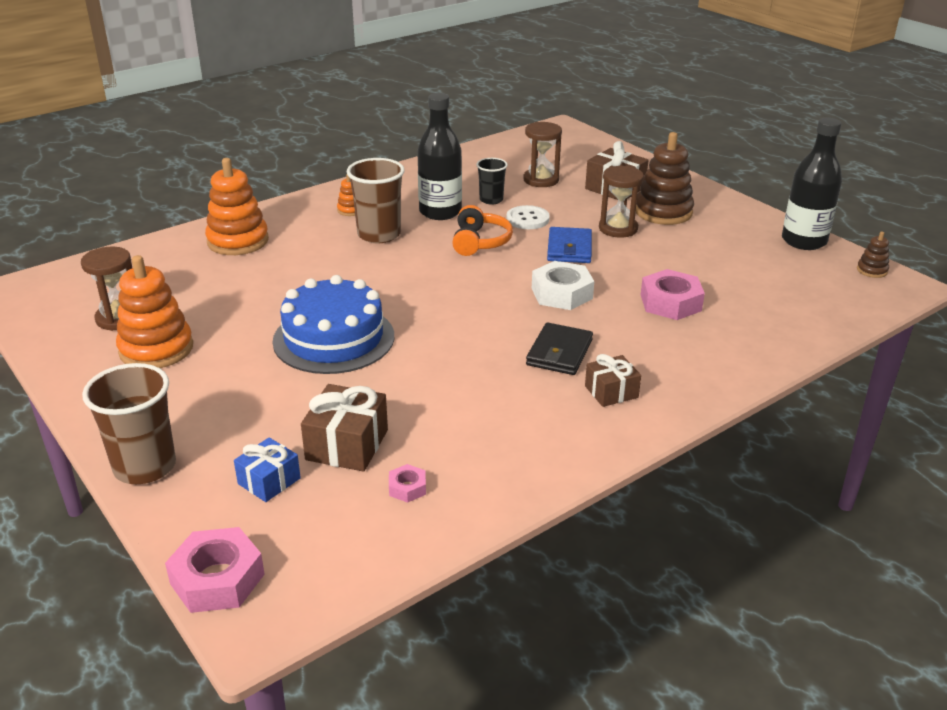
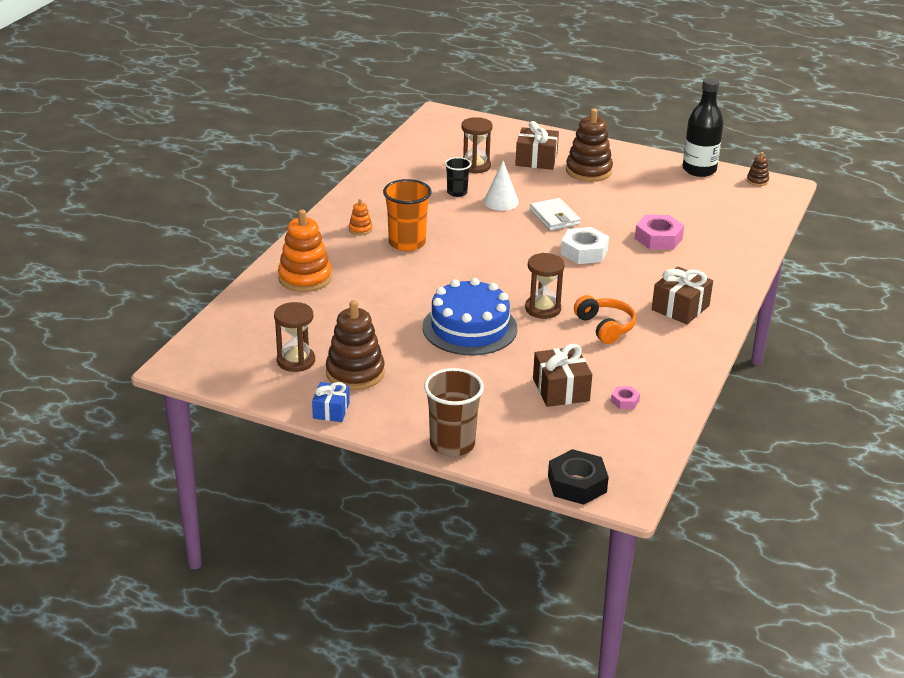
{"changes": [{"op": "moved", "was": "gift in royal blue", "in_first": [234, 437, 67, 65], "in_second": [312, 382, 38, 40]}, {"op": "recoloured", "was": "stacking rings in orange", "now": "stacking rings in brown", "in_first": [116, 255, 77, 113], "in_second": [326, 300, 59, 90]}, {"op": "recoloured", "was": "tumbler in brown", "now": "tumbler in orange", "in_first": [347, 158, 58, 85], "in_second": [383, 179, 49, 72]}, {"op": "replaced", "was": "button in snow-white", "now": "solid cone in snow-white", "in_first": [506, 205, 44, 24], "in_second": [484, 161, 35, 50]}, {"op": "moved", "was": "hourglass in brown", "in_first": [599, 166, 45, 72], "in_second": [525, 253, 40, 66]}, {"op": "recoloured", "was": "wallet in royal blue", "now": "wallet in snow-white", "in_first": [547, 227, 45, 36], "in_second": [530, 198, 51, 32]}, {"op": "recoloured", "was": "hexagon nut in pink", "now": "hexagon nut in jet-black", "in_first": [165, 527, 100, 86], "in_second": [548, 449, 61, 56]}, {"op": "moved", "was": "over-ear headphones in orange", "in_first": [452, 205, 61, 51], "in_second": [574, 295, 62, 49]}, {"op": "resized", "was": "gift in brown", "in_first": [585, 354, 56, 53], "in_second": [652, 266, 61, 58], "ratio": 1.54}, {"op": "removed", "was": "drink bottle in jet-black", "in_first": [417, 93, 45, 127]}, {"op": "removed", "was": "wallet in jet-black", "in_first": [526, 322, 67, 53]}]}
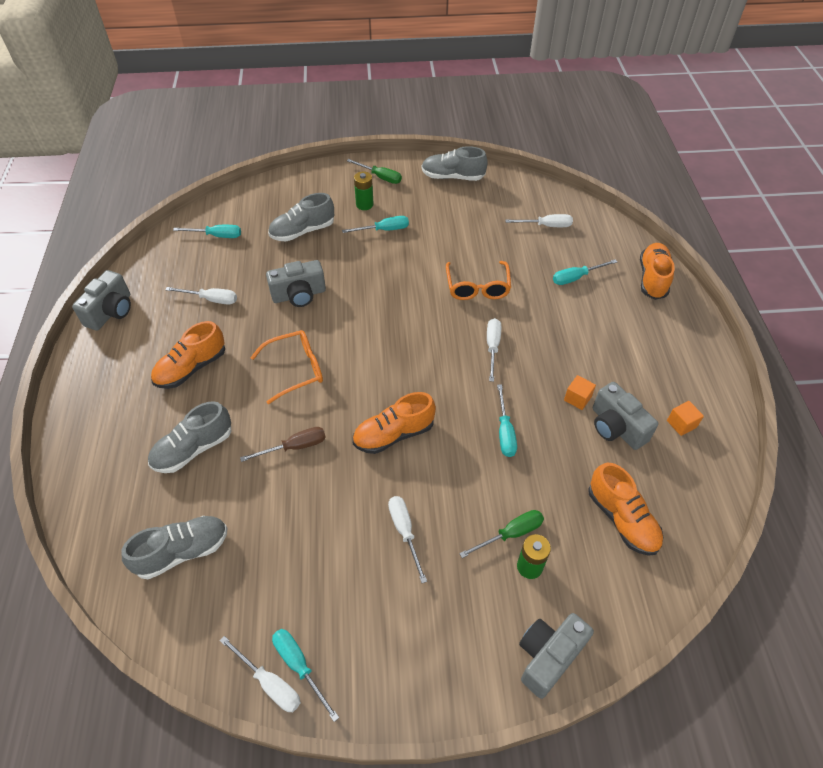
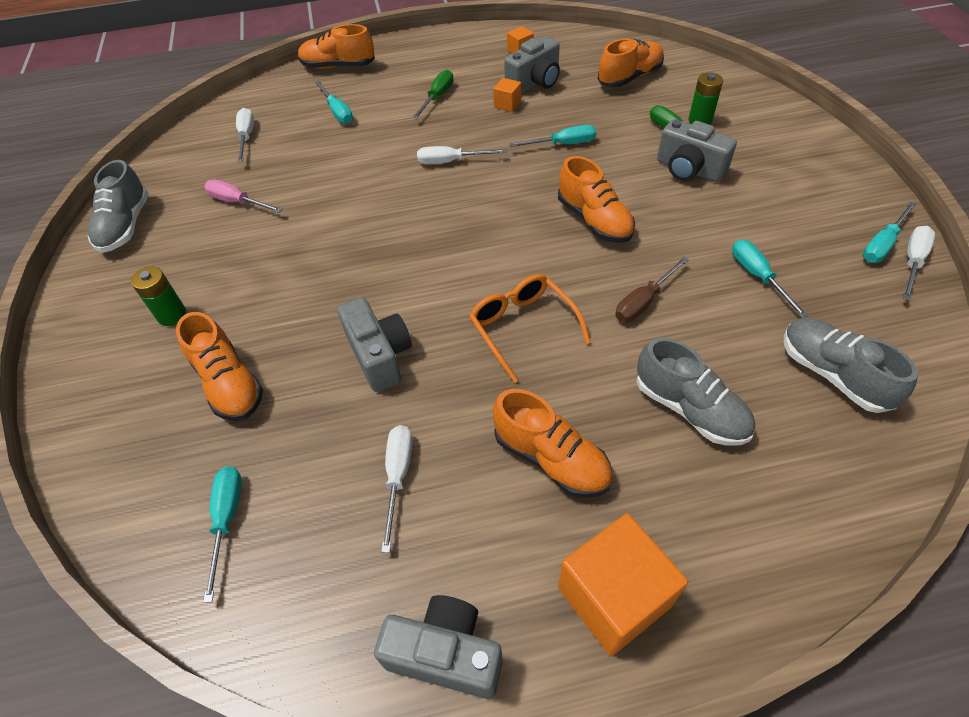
{"changes": [{"op": "recoloured", "was": "sneaker in gray", "now": "sneaker in orange", "in_first": [268, 193, 66, 48], "in_second": [176, 312, 87, 109]}, {"op": "added", "now": "hand screwdriver in pink", "in_second": [204, 179, 79, 34]}, {"op": "moved", "was": "hand screwdriver in green", "in_first": [347, 159, 55, 25], "in_second": [413, 70, 41, 48]}, {"op": "added", "now": "cube in orange", "in_second": [558, 513, 130, 143]}, {"op": "turned", "was": "hand screwdriver in brown", "in_first": [240, 427, 86, 35], "in_second": [615, 257, 74, 65], "clockwise": -105}, {"op": "moved", "was": "compact camera in gray", "in_first": [519, 613, 75, 86], "in_second": [657, 119, 80, 63]}, {"op": "moved", "was": "hand screwdriver in teal", "in_first": [342, 216, 67, 17], "in_second": [732, 240, 77, 78]}, {"op": "removed", "was": "hand screwdriver in snow-white", "in_first": [388, 496, 39, 87]}, {"op": "removed", "was": "spectacles in orange", "in_first": [446, 261, 65, 39]}]}
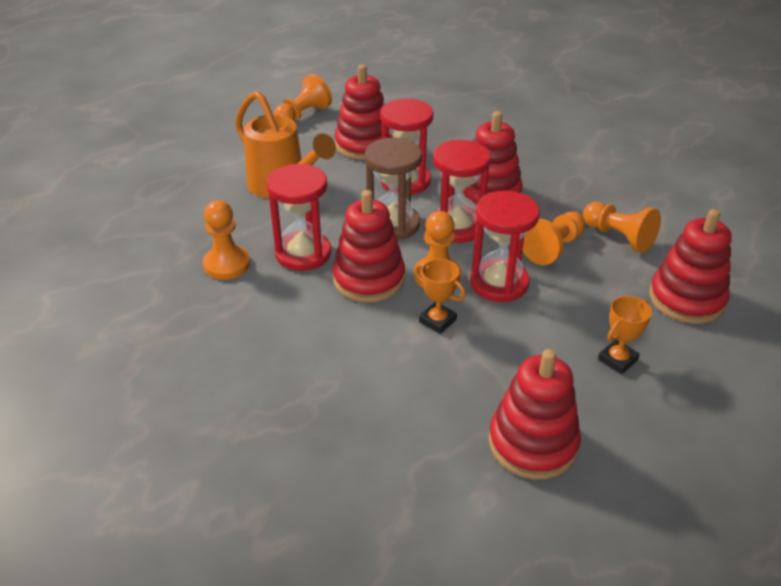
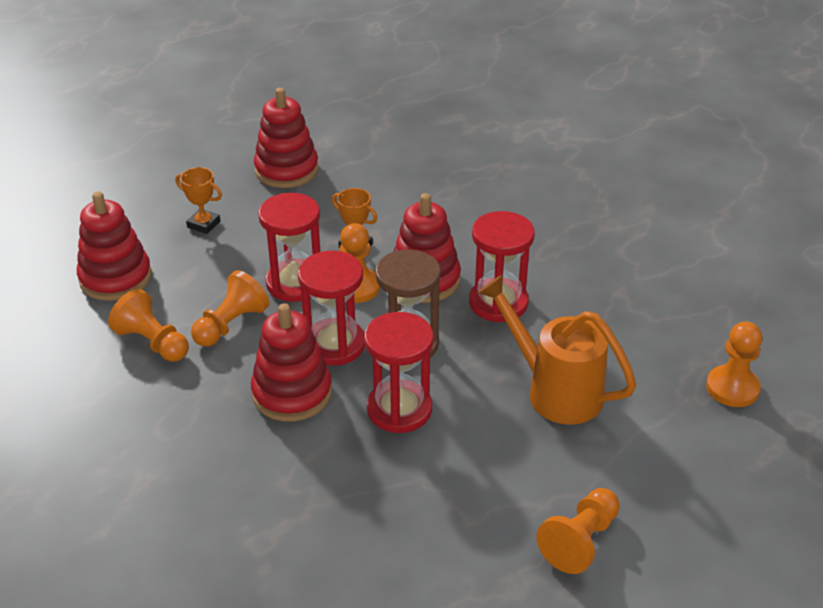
{"changes": [{"op": "turned", "was": "trophy in orange", "in_first": [598, 296, 54, 78], "in_second": [176, 167, 46, 67], "clockwise": 75}, {"op": "moved", "was": "pawn in orange", "in_first": [203, 200, 47, 80], "in_second": [706, 322, 56, 85]}, {"op": "removed", "was": "stacking rings in crimson", "in_first": [335, 65, 57, 95]}]}
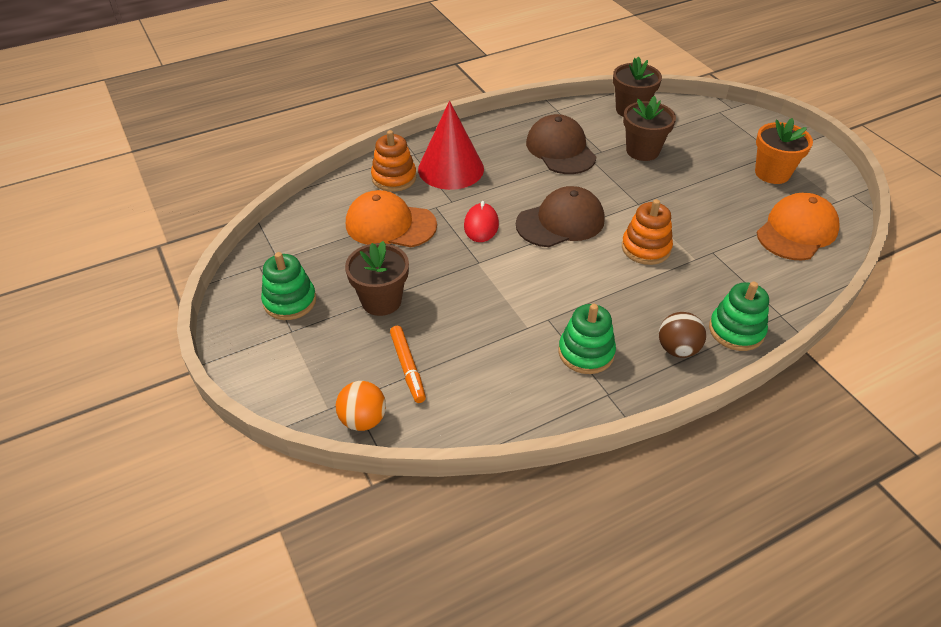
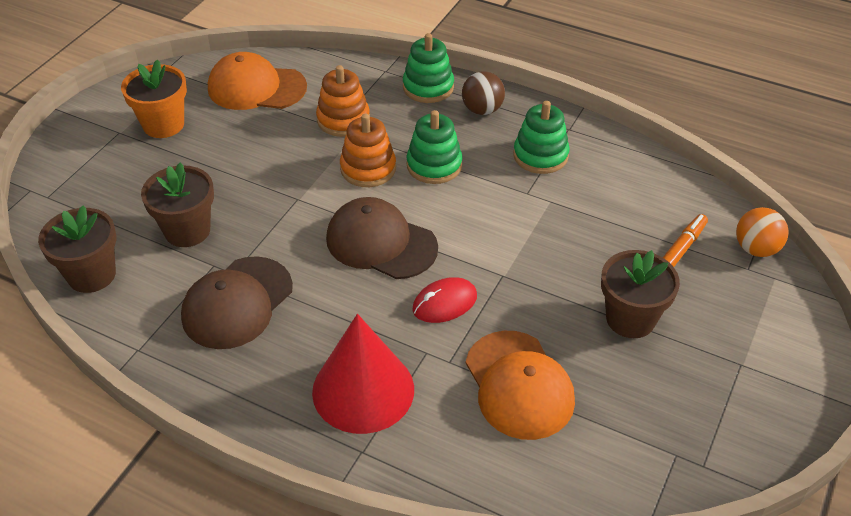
{"changes": [{"op": "moved", "was": "stacking rings in orange", "in_first": [371, 130, 46, 62], "in_second": [316, 65, 54, 72]}, {"op": "moved", "was": "stacking rings in green", "in_first": [261, 252, 55, 68], "in_second": [407, 110, 56, 74]}]}
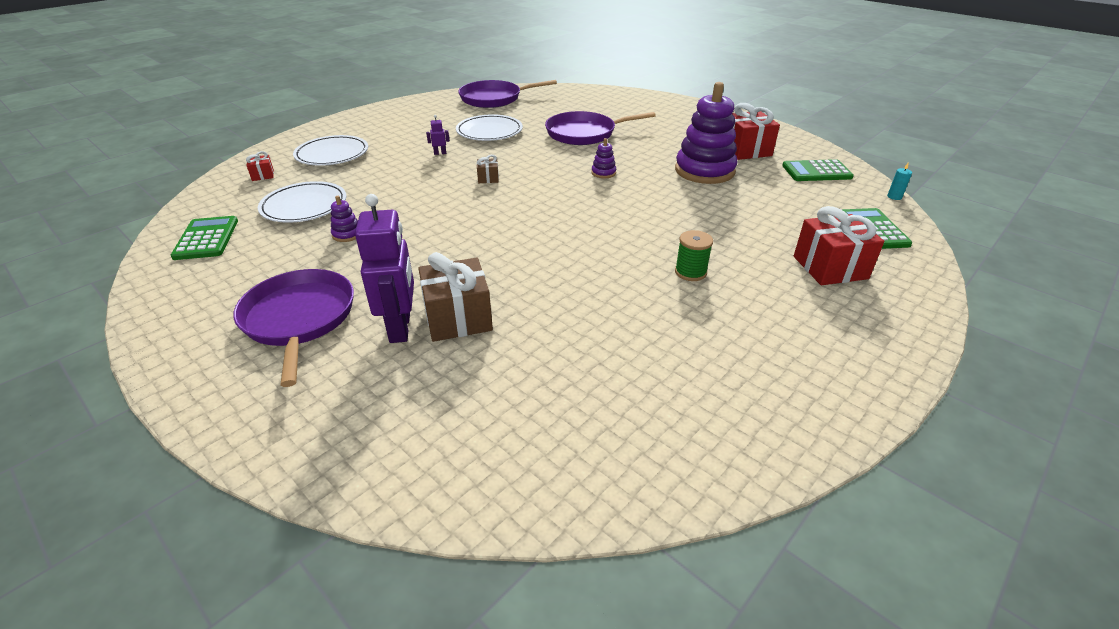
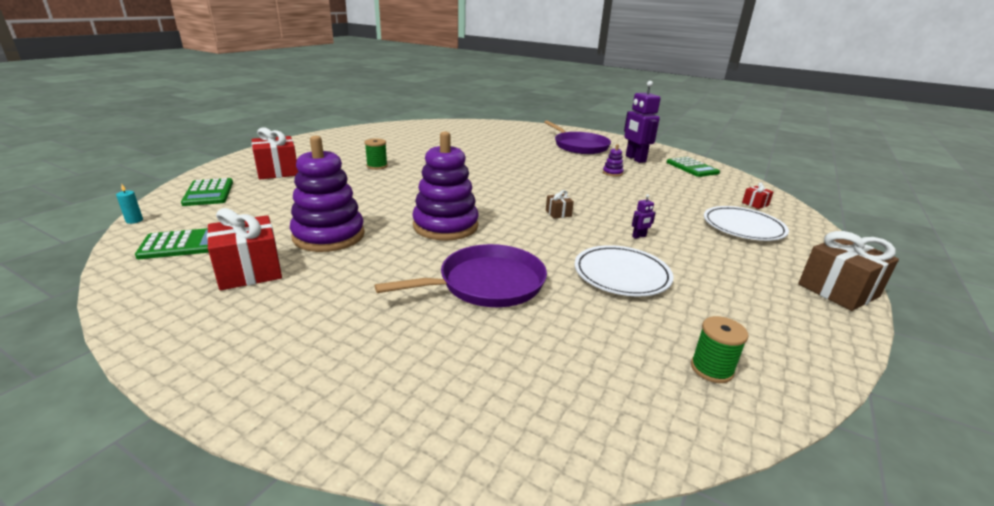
{"changes": [{"op": "resized", "was": "stacking rings in royal purple", "in_first": [592, 138, 24, 40], "in_second": [412, 131, 67, 110], "ratio": 2.42}, {"op": "moved", "was": "robot figure in royal purple", "in_first": [355, 194, 59, 149], "in_second": [624, 81, 37, 82]}, {"op": "replaced", "was": "frying pan in royal purple", "now": "bobbin in green", "in_first": [458, 80, 99, 28], "in_second": [691, 316, 58, 67]}, {"op": "moved", "was": "gift in brown", "in_first": [418, 252, 75, 90], "in_second": [798, 231, 101, 80]}, {"op": "removed", "was": "flat dish in snow-white", "in_first": [258, 181, 89, 42]}]}
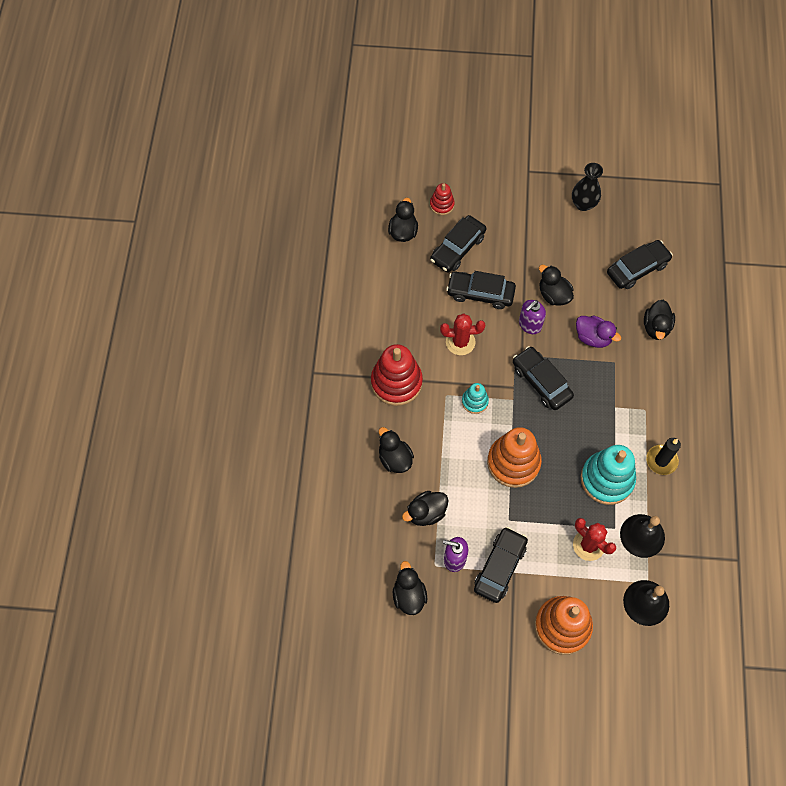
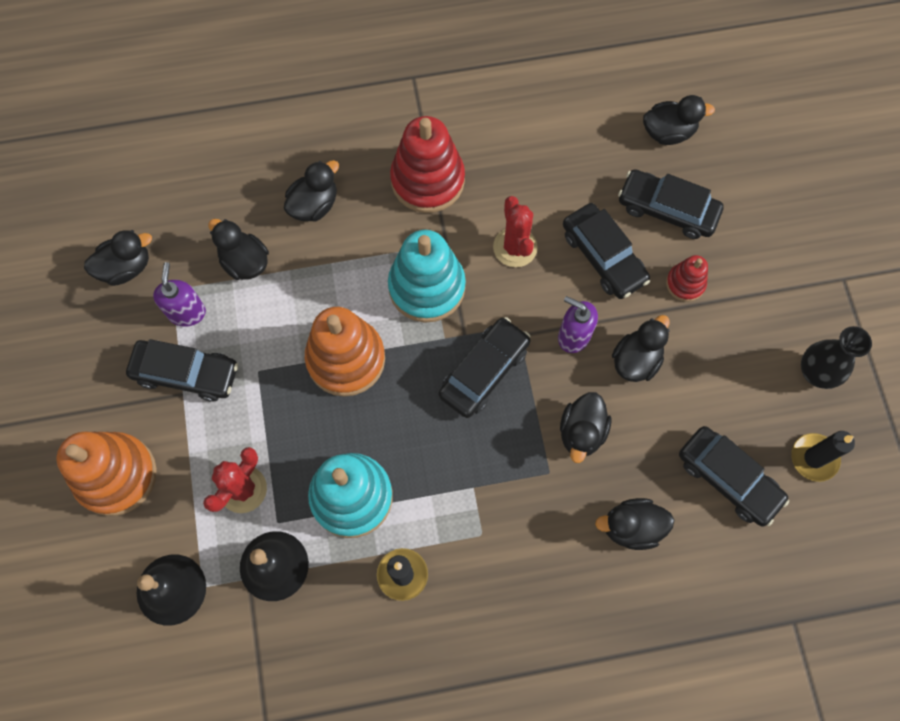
{"changes": [{"op": "resized", "was": "stacking rings in teal", "in_first": [462, 383, 27, 31], "in_second": [388, 230, 78, 93], "ratio": 1.94}, {"op": "recoloured", "was": "rubber duck in royal purple", "now": "rubber duck in jet-black", "in_first": [576, 315, 45, 33], "in_second": [560, 392, 51, 71]}, {"op": "turned", "was": "toy car in jet-black", "in_first": [446, 271, 70, 38], "in_second": [563, 203, 87, 96], "clockwise": 150}, {"op": "moved", "was": "stacking rings in crimson", "in_first": [430, 183, 25, 32], "in_second": [666, 255, 42, 47]}, {"op": "added", "now": "candle in jet-black", "in_second": [791, 431, 64, 51]}]}
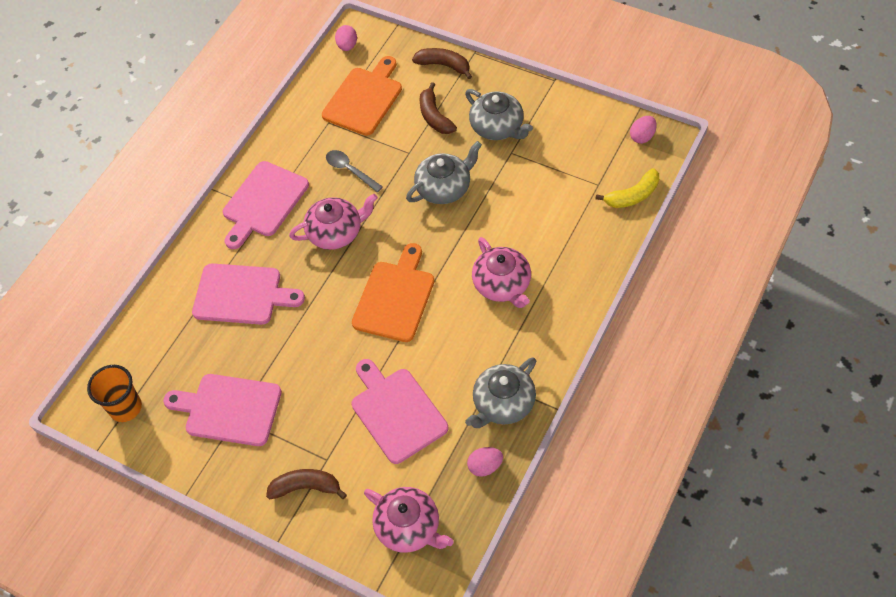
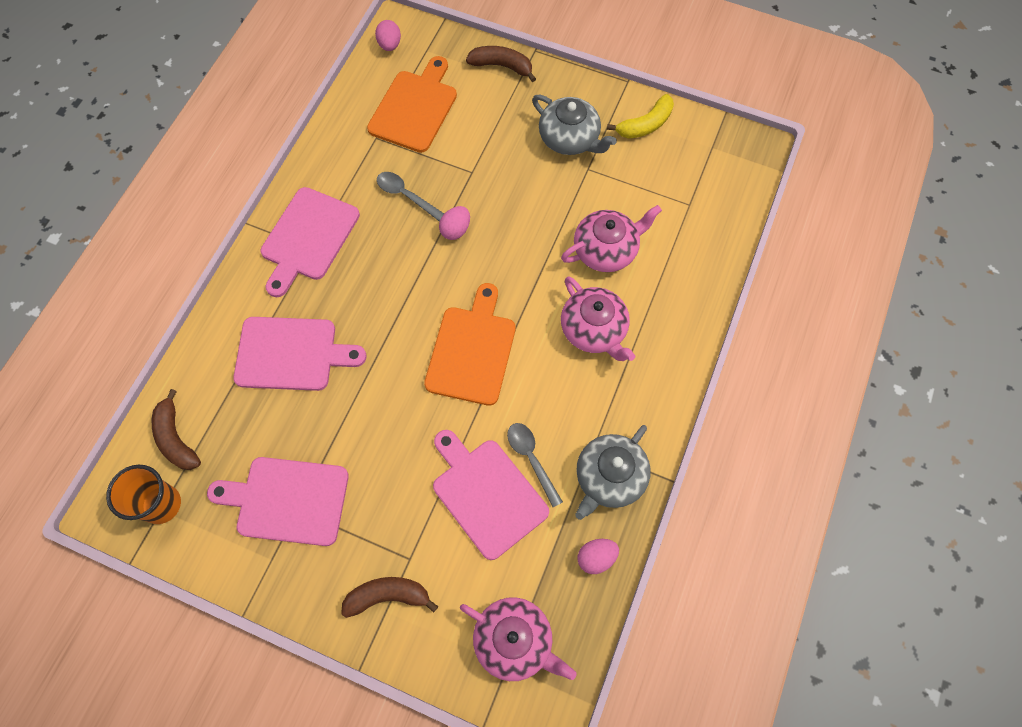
{"changes": [{"op": "moved", "was": "toy banana in brown", "in_first": [420, 82, 37, 52], "in_second": [152, 389, 49, 81]}, {"op": "moved", "was": "toy egg in pink", "in_first": [630, 116, 27, 27], "in_second": [439, 206, 31, 34]}, {"op": "added", "now": "teaspoon in gray", "in_second": [507, 423, 56, 84]}, {"op": "moved", "was": "teapot in pink", "in_first": [289, 194, 89, 56], "in_second": [561, 205, 101, 67]}, {"op": "moved", "was": "toy banana in golden", "in_first": [596, 168, 63, 40], "in_second": [607, 94, 67, 45]}, {"op": "removed", "was": "teapot in gray", "in_first": [406, 141, 76, 63]}]}
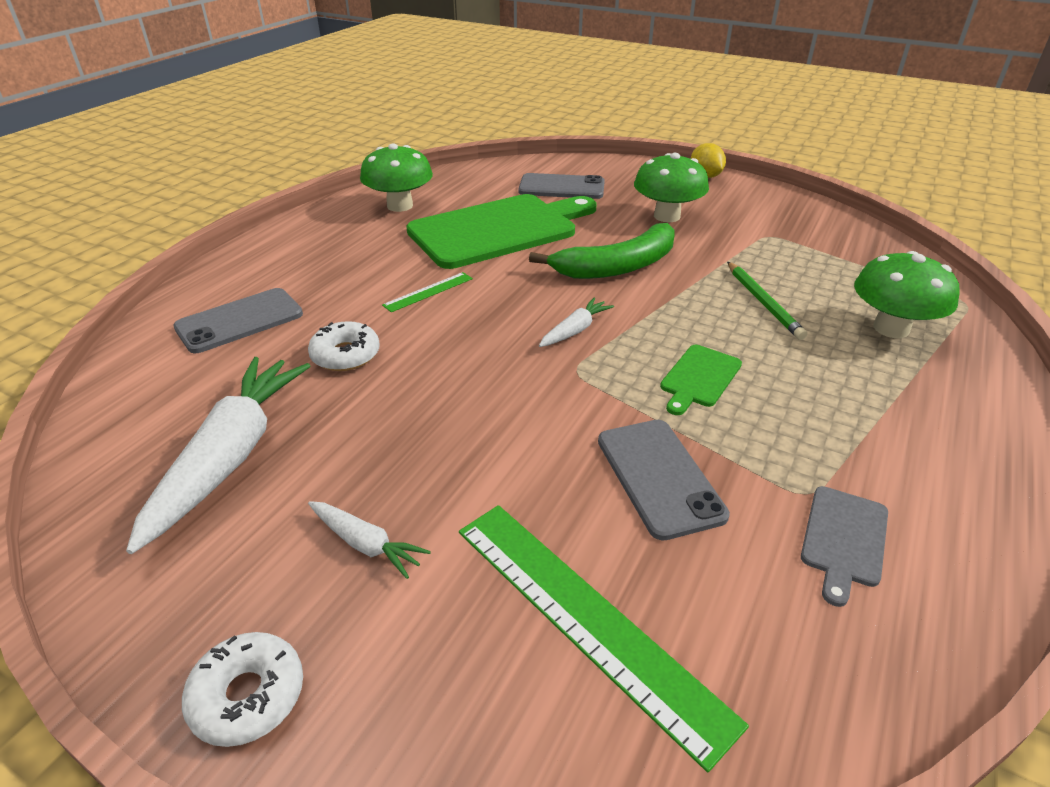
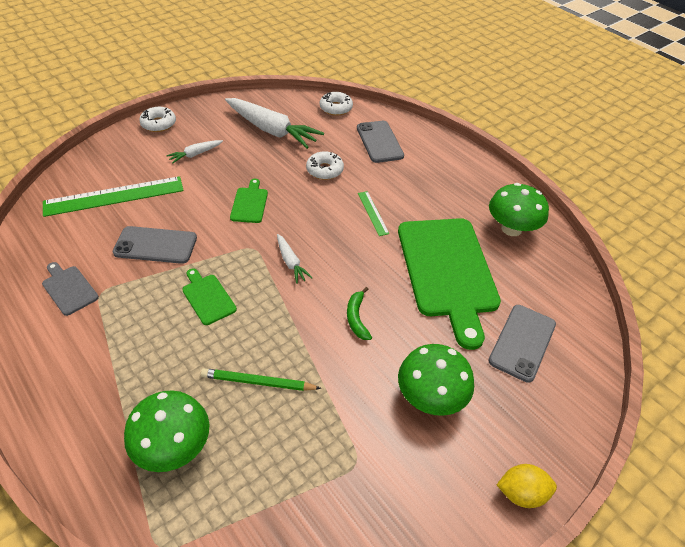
{"changes": [{"op": "added", "now": "chopping board in green", "in_second": [230, 179, 38, 44]}, {"op": "added", "now": "donut in snow-white", "in_second": [320, 92, 33, 24]}, {"op": "resized", "was": "toy banana in green", "in_first": [529, 223, 146, 56], "in_second": [347, 287, 25, 53], "ratio": 0.49}]}
